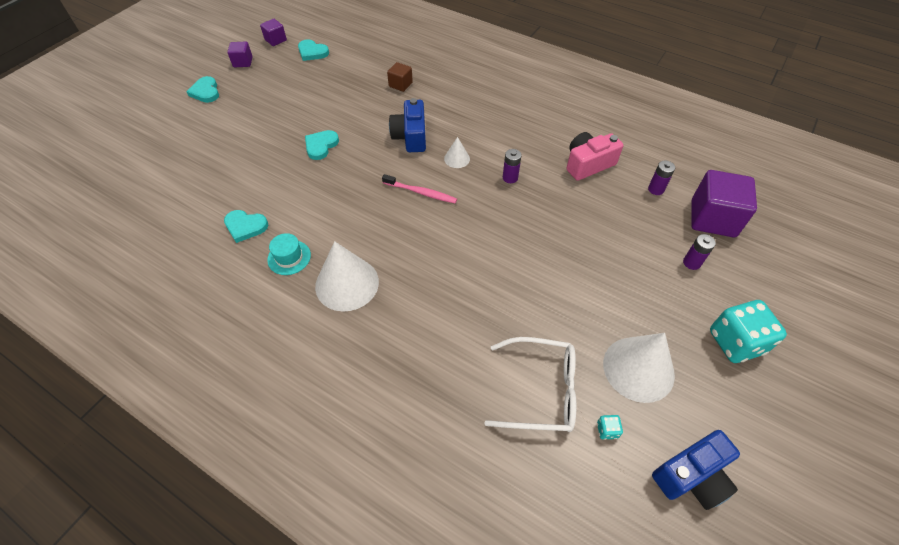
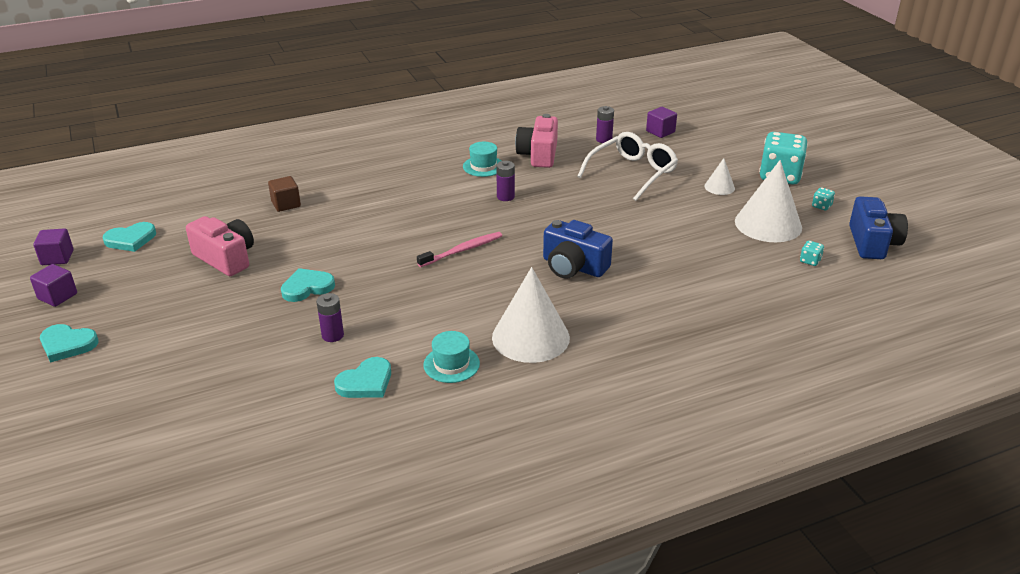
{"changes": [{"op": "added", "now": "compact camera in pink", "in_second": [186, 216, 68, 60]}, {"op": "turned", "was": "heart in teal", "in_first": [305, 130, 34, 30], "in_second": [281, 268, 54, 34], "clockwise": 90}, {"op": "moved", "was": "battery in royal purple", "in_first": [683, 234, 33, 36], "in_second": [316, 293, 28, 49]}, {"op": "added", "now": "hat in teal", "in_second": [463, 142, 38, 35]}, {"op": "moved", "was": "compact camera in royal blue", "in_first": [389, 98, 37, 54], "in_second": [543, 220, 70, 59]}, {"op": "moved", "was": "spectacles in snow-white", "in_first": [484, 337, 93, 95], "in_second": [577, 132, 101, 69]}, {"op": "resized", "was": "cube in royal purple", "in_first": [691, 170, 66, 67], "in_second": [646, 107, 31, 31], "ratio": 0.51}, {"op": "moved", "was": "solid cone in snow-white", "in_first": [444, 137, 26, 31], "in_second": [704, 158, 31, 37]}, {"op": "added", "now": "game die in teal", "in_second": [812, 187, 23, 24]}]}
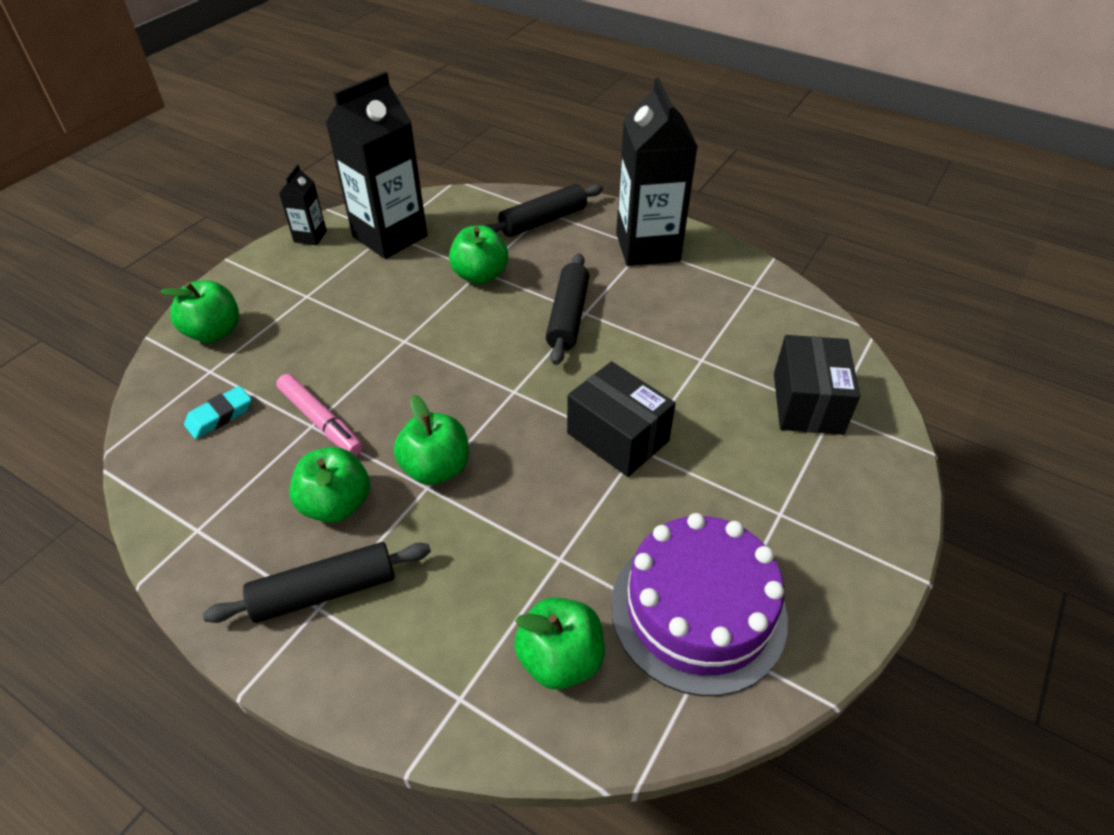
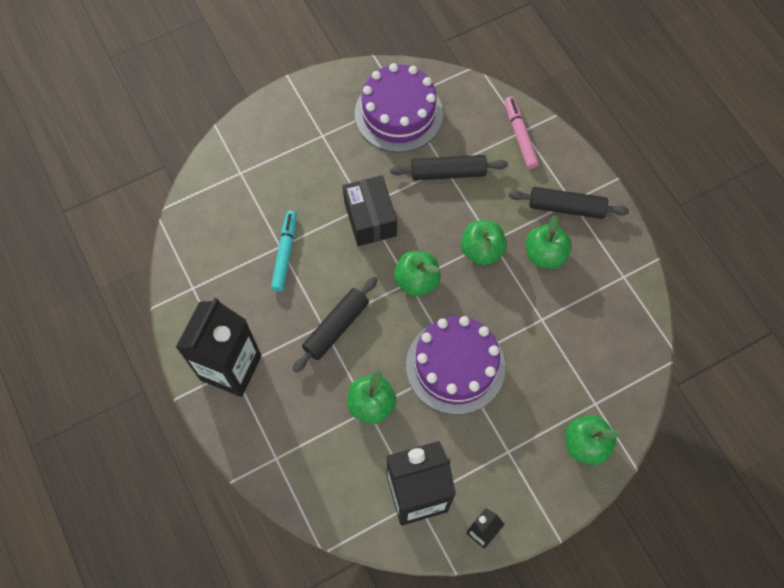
{"changes": [{"op": "added", "now": "marker in teal", "in_second": [271, 211, 26, 81]}, {"op": "moved", "was": "pastry roller in jet-black", "in_first": [485, 184, 118, 53], "in_second": [390, 155, 118, 25]}, {"op": "moved", "was": "apple in green", "in_first": [514, 597, 91, 92], "in_second": [394, 251, 47, 45]}, {"op": "added", "now": "cake in royal purple", "in_second": [406, 316, 99, 99]}, {"op": "moved", "was": "marker in pink", "in_first": [276, 374, 87, 82], "in_second": [505, 96, 34, 73]}, {"op": "removed", "was": "eraser in teal", "in_first": [184, 386, 68, 53]}, {"op": "removed", "was": "package in jet-black", "in_first": [774, 335, 86, 100]}]}
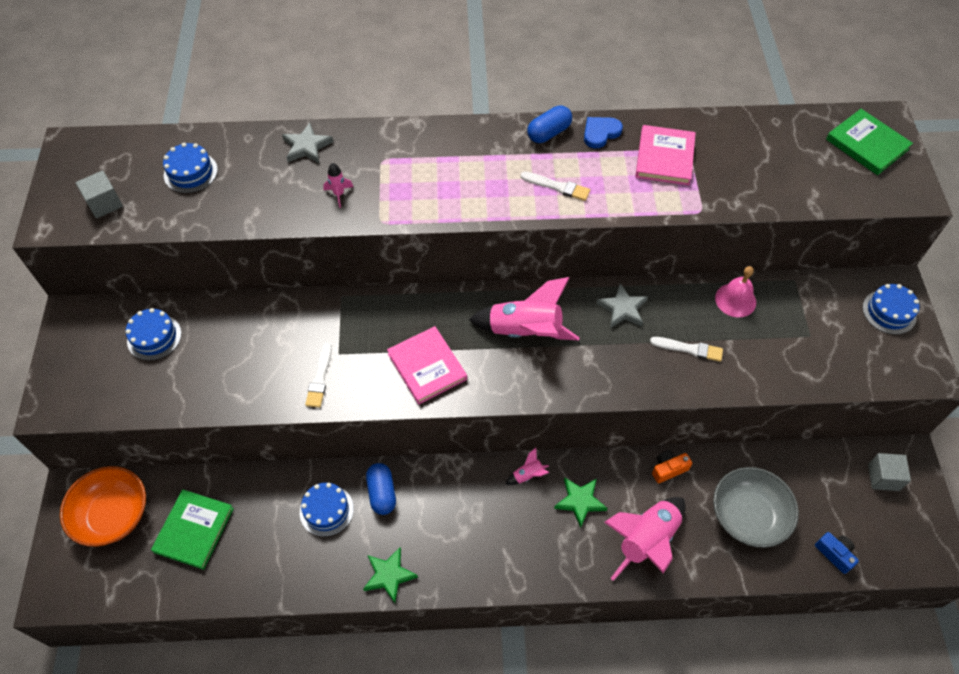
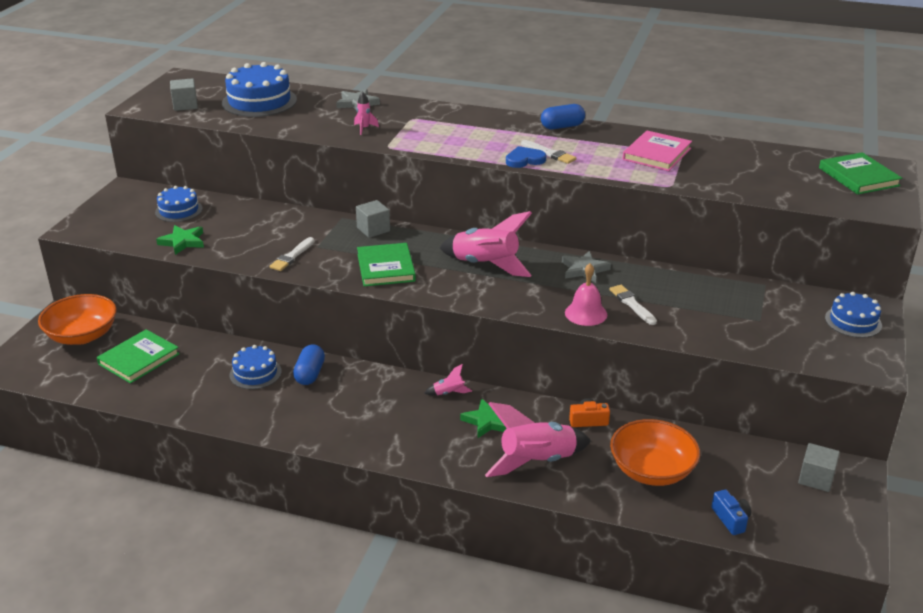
{"changes": [{"op": "moved", "was": "five-pointed star in green", "in_first": [363, 547, 55, 56], "in_second": [156, 225, 48, 30]}, {"op": "resized", "was": "cake in royal blue", "in_first": [163, 143, 55, 50], "in_second": [222, 62, 75, 55], "ratio": 1.67}, {"op": "added", "now": "cube in gray", "in_second": [356, 200, 34, 38]}, {"op": "recoloured", "was": "hardback in pink", "now": "hardback in green", "in_first": [387, 326, 80, 78], "in_second": [357, 243, 59, 43]}, {"op": "moved", "was": "heart in royal blue", "in_first": [584, 117, 39, 31], "in_second": [506, 146, 40, 22]}, {"op": "moved", "was": "hand bell in pink", "in_first": [715, 266, 41, 51], "in_second": [565, 263, 42, 63]}, {"op": "turned", "was": "paintbrush in snow-white", "in_first": [650, 337, 73, 25], "in_second": [609, 285, 48, 40], "clockwise": -150}, {"op": "recoloured", "was": "serving bowl in gray", "now": "serving bowl in orange", "in_first": [713, 467, 86, 81], "in_second": [610, 419, 90, 67]}]}
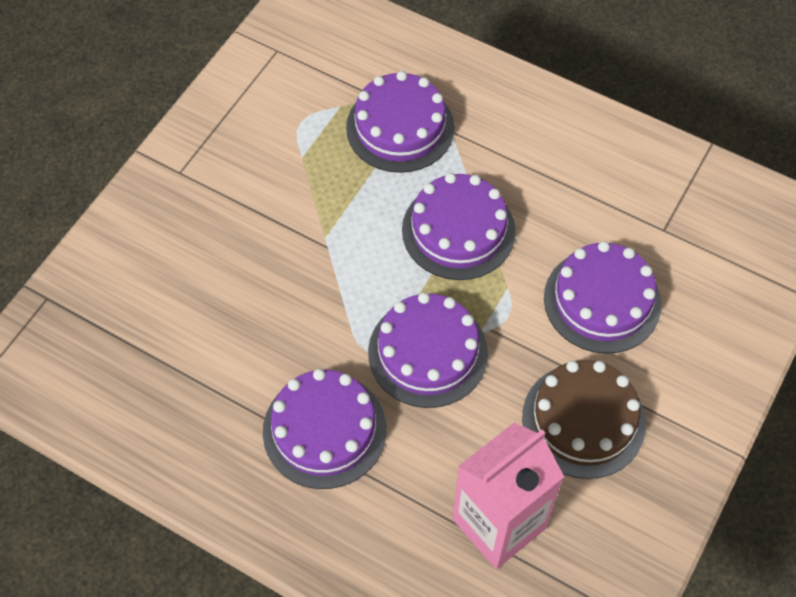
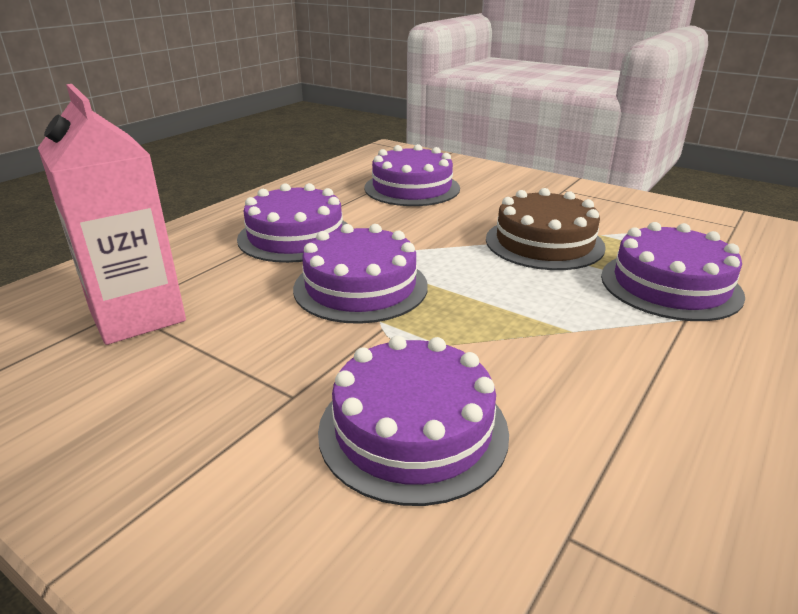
{"changes": [{"op": "moved", "was": "cake in royal purple", "in_first": [402, 173, 114, 107], "in_second": [364, 144, 96, 62]}, {"op": "moved", "was": "cake in brown", "in_first": [522, 360, 124, 119], "in_second": [486, 188, 120, 82]}]}
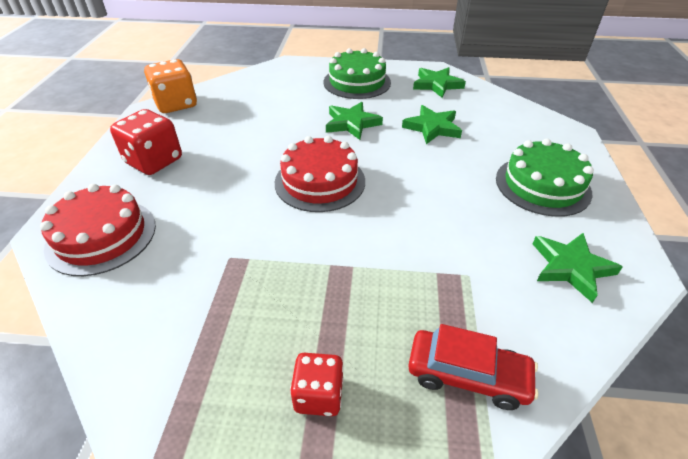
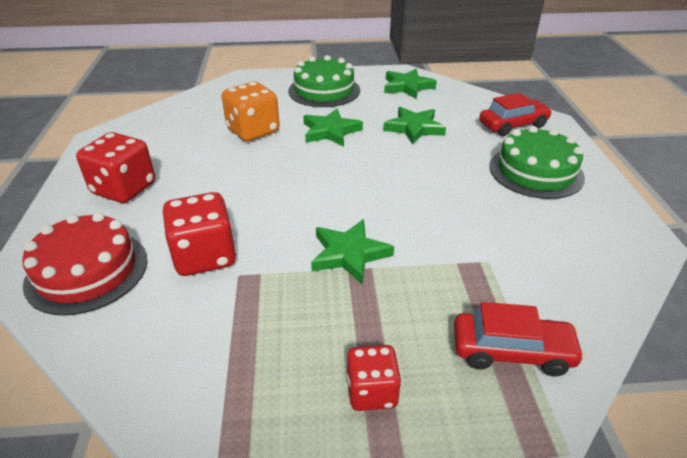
{"changes": [{"op": "added", "now": "game die in crimson", "in_second": [163, 192, 73, 84]}, {"op": "moved", "was": "game die in orange", "in_first": [144, 59, 53, 54], "in_second": [222, 82, 58, 59]}, {"op": "moved", "was": "five-pointed star in green", "in_first": [533, 233, 90, 70], "in_second": [311, 219, 83, 65]}, {"op": "added", "now": "toy car in crimson", "in_second": [479, 93, 73, 43]}, {"op": "removed", "was": "cake in crimson", "in_first": [275, 136, 90, 76]}]}
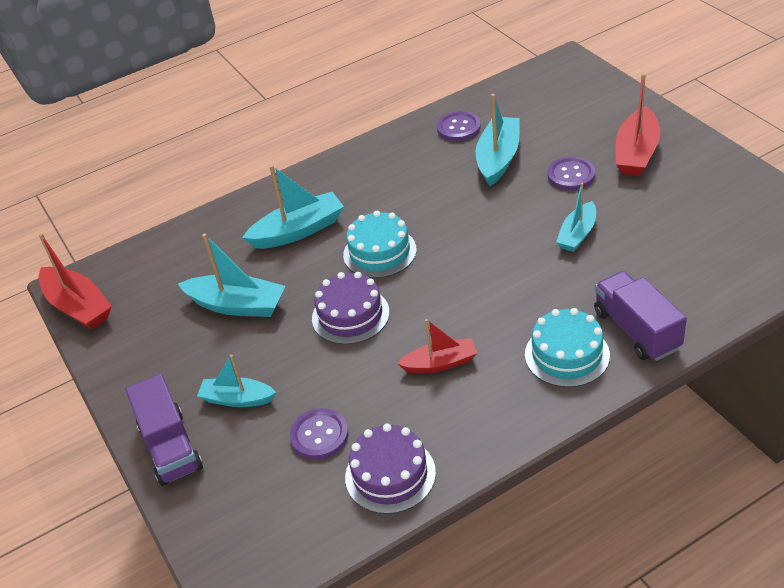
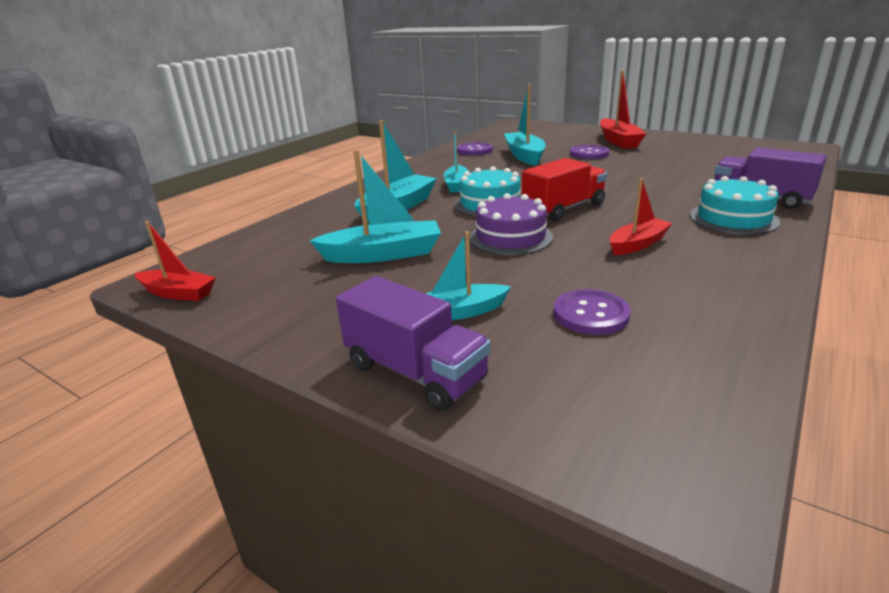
{"changes": [{"op": "resized", "was": "boat in crimson", "in_first": [38, 233, 74, 96], "in_second": [135, 221, 81, 80], "ratio": 0.65}, {"op": "moved", "was": "boat in teal", "in_first": [556, 183, 40, 69], "in_second": [444, 131, 25, 61]}, {"op": "added", "now": "truck in crimson", "in_second": [522, 158, 85, 63]}, {"op": "removed", "was": "cake in royal purple", "in_first": [345, 423, 91, 91]}]}
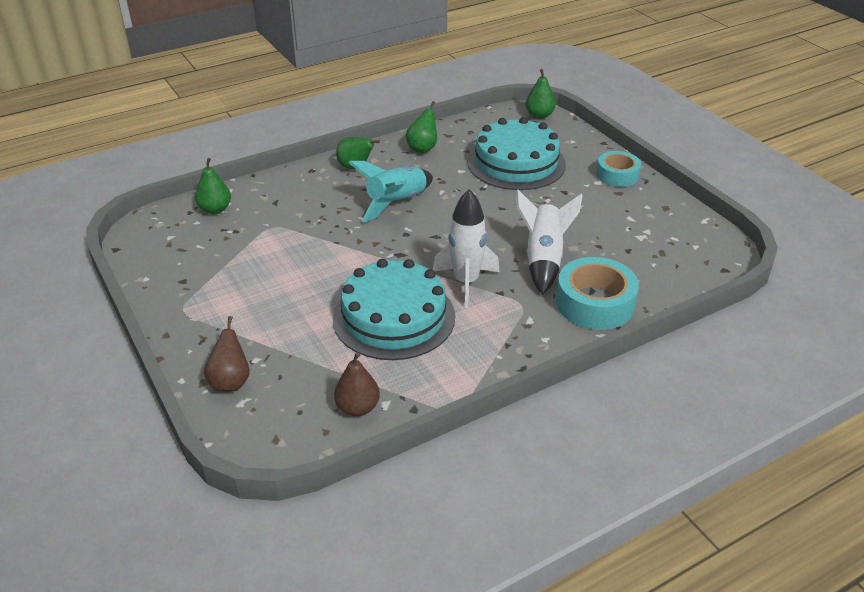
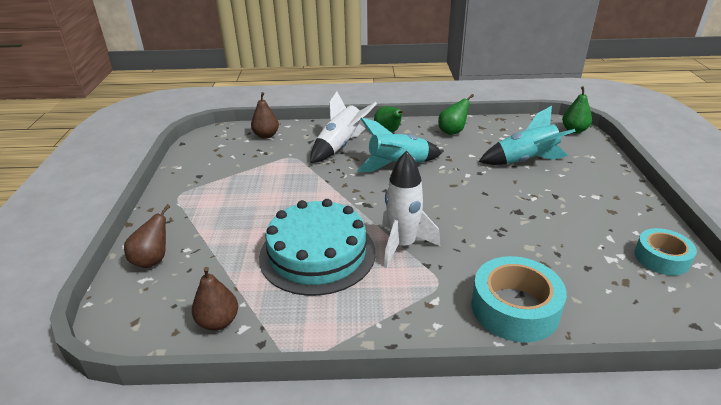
{"changes": [{"op": "recoloured", "was": "pear fruit in green", "now": "pear fruit in brown", "in_first": [195, 158, 36, 56], "in_second": [251, 92, 28, 47]}, {"op": "moved", "was": "spaceship in snow-white", "in_first": [516, 189, 67, 106], "in_second": [310, 91, 67, 72]}, {"op": "replaced", "was": "cake in teal", "now": "spaceship in teal", "in_first": [467, 117, 99, 73], "in_second": [479, 106, 97, 59]}, {"op": "moved", "was": "sticky tape in teal", "in_first": [596, 151, 45, 36], "in_second": [634, 228, 63, 48]}]}
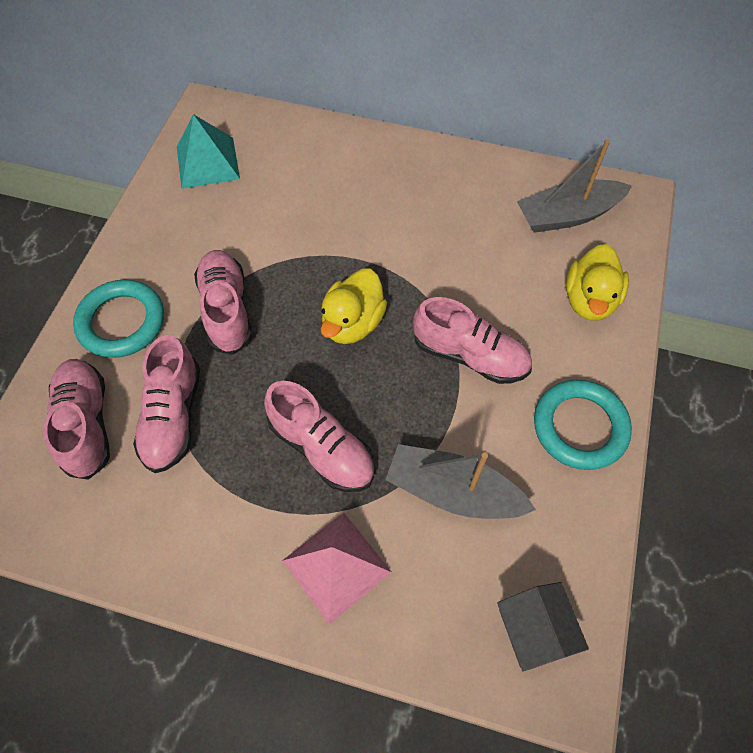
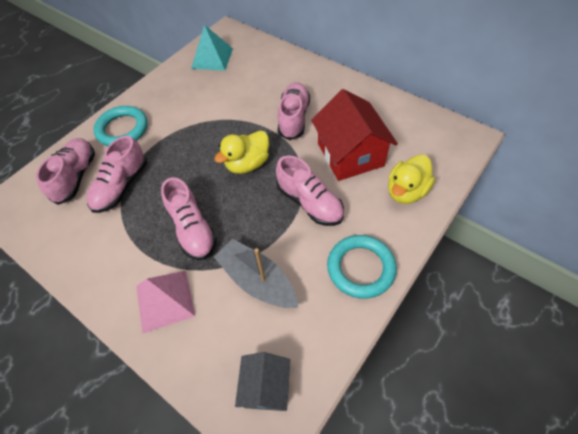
{"changes": [{"op": "moved", "was": "sneaker in pink", "in_first": [194, 250, 58, 105], "in_second": [278, 82, 32, 58]}, {"op": "added", "now": "toy house in crimson", "in_second": [311, 89, 87, 92]}, {"op": "removed", "was": "boat in gray", "in_first": [517, 139, 115, 94]}]}
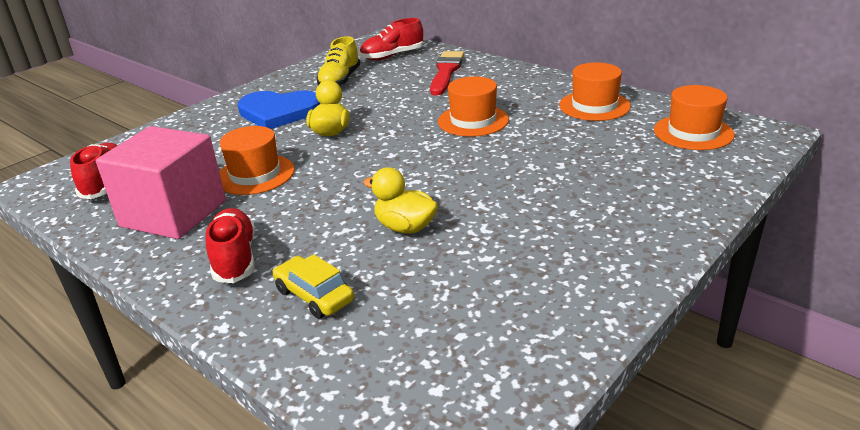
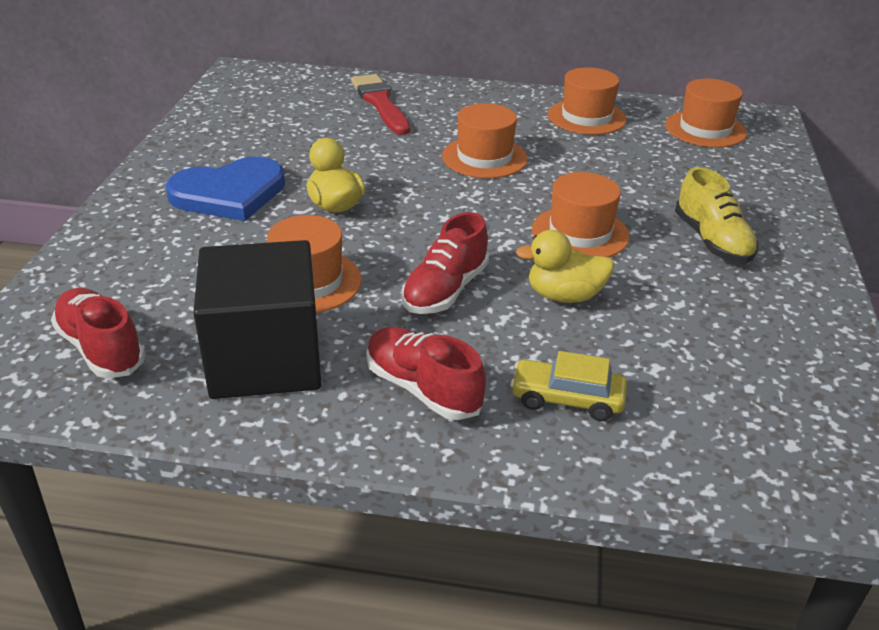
{"changes": [{"op": "recoloured", "was": "cube in pink", "now": "cube in jet-black", "in_first": [96, 126, 130, 113], "in_second": [193, 240, 129, 159]}, {"op": "moved", "was": "sneaker in crimson", "in_first": [360, 18, 63, 42], "in_second": [402, 212, 87, 102]}, {"op": "added", "now": "hat in orange", "in_second": [532, 172, 98, 85]}, {"op": "moved", "was": "sneaker in golden", "in_first": [316, 36, 44, 50], "in_second": [675, 167, 83, 96]}]}
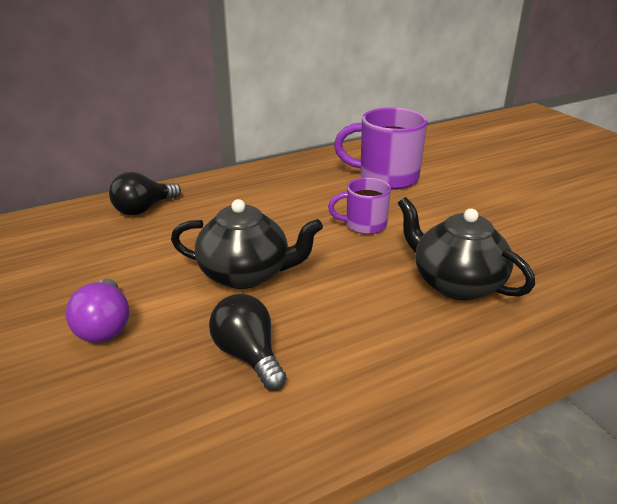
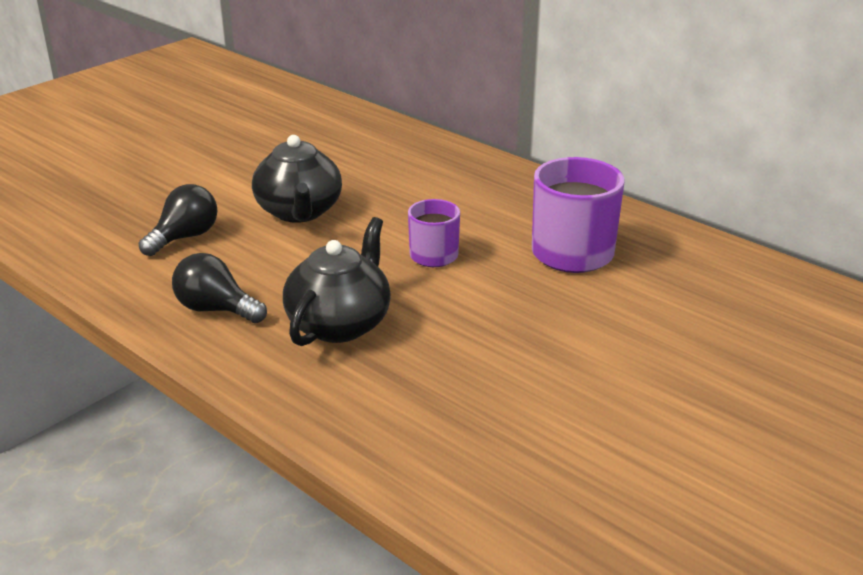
{"changes": [{"op": "moved", "was": "bulb in jet-black", "in_first": [109, 172, 72, 43], "in_second": [172, 253, 95, 70]}, {"op": "removed", "was": "bulb in royal purple", "in_first": [65, 279, 65, 64]}]}
